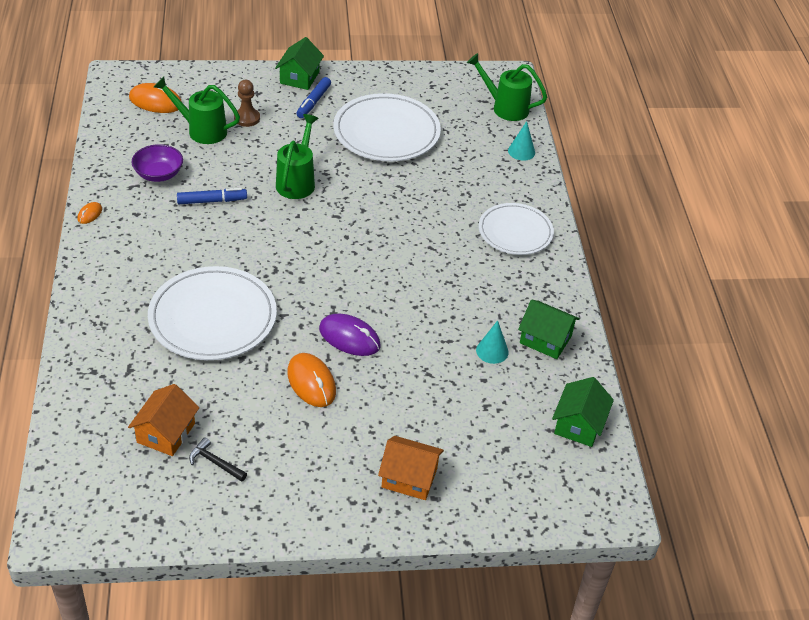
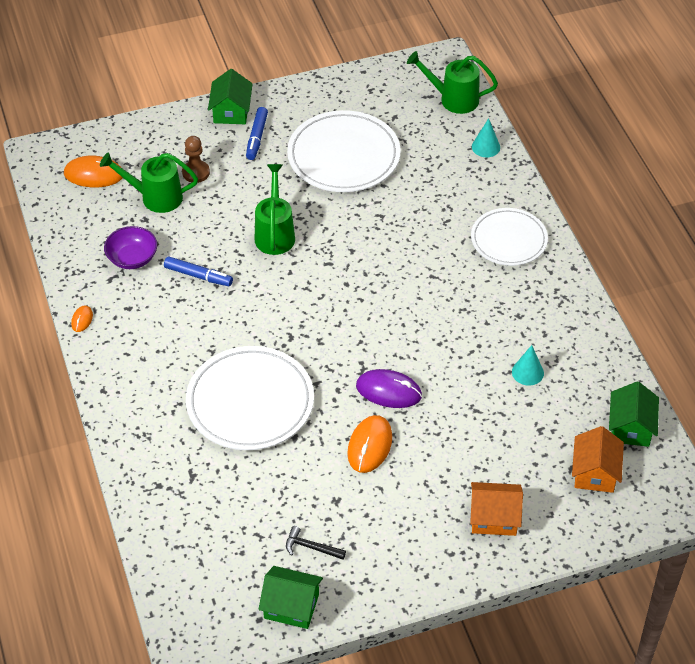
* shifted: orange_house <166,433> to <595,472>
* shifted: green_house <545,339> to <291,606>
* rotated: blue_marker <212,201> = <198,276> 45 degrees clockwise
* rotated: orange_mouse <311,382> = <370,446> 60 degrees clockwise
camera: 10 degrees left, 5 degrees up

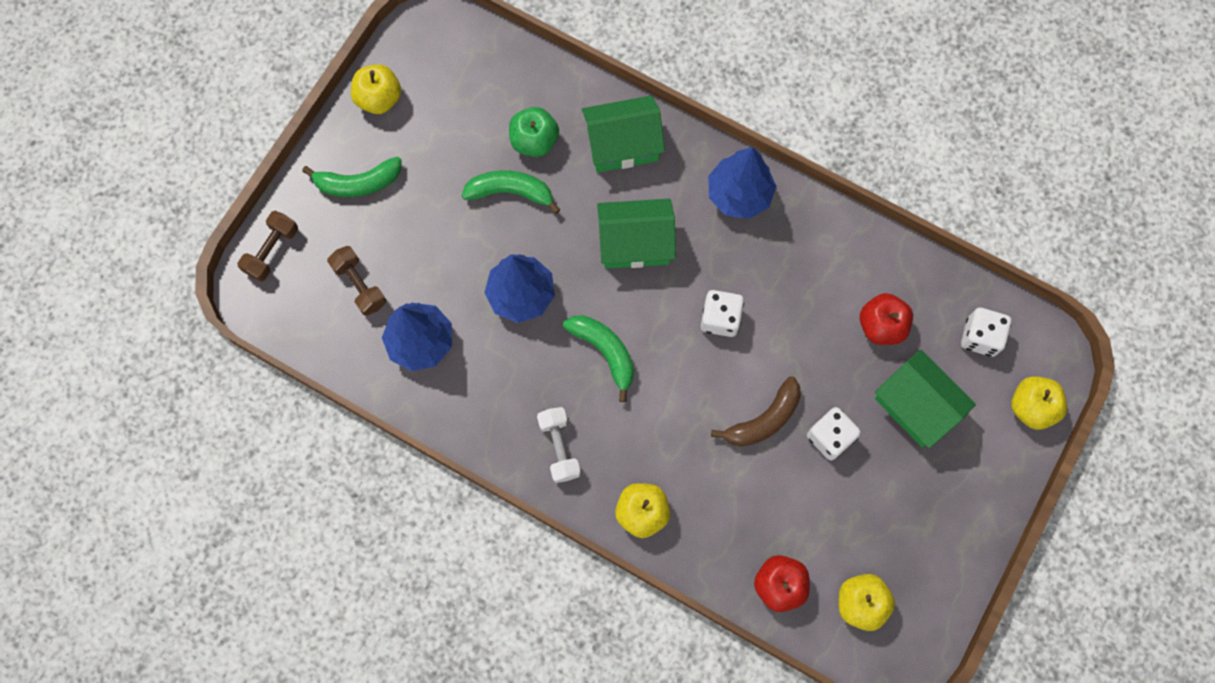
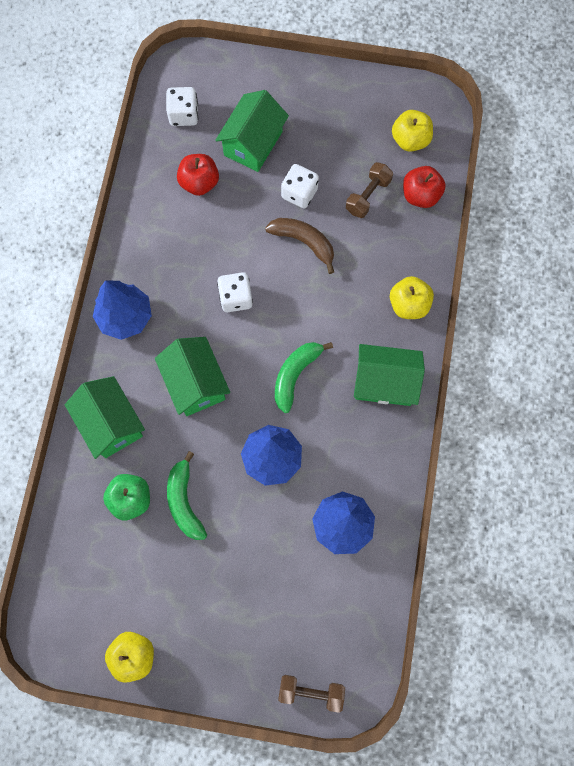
* gone: green_banana <358,183>
* gone: yellow_apple <1031,407>
* shifted: brown_dumbbell <359,285> to <368,196>
* swapped: white_dumbbell <559,447> to green_house <384,382>
camera: 110 degrees left, 0 degrees up

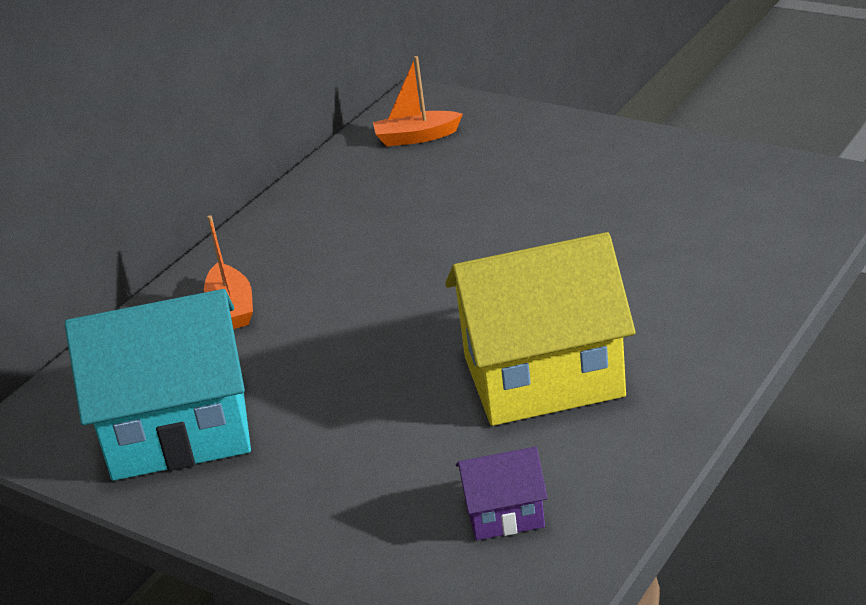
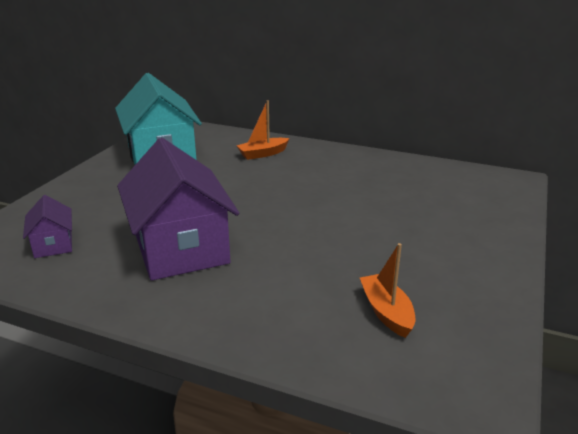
* shifted: orange_boat <416,137> to <386,312>
* repainted: yellow_house <543,377> to purple_house <181,248>
camera: 75 degrees right, 5 degrees down

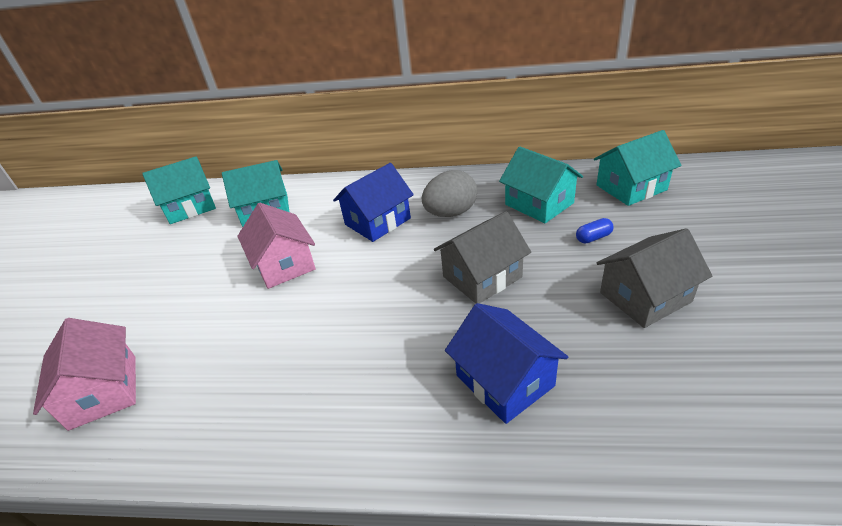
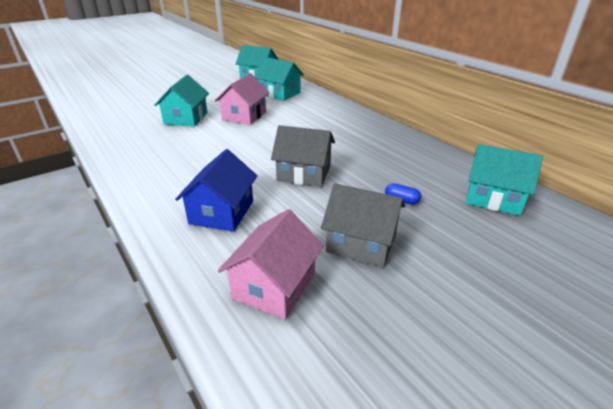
* gone: blue_house <377,221>
* gone: grey_egg <451,213>
* shifted: pink_house <103,391> to <274,285>
* shifted: turquoise_house <539,204> to <186,118>
camera: 45 degrees right, 5 degrees down

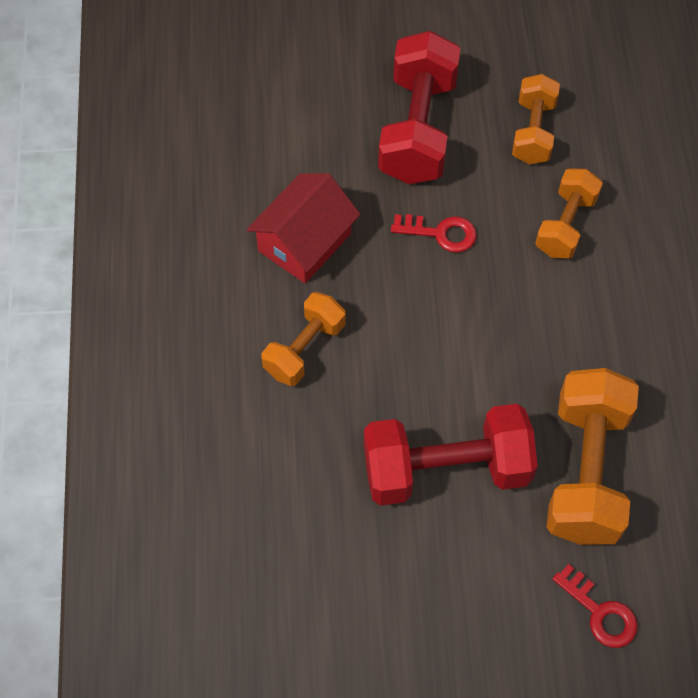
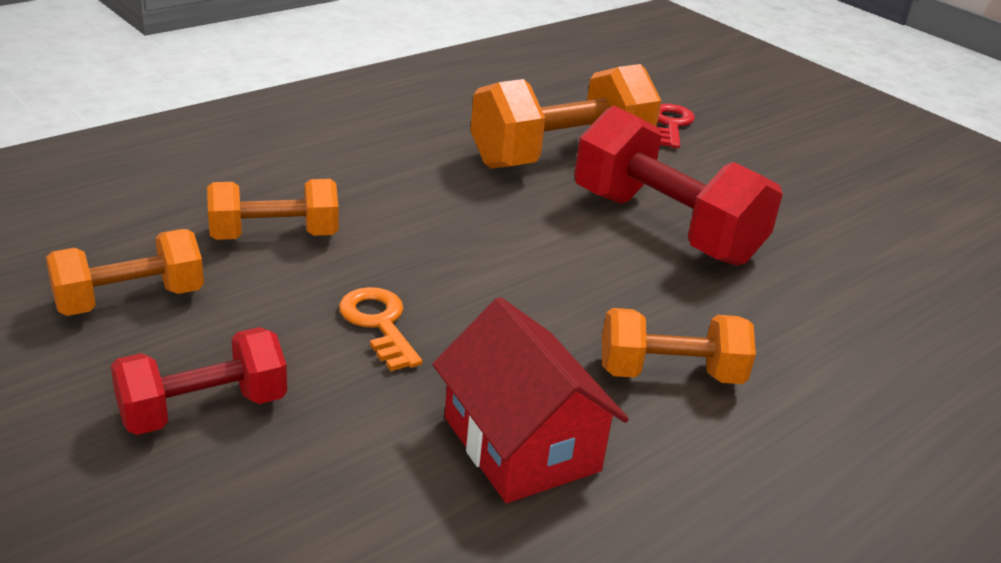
* repainted: red_key <440,233> to orange_key <379,324>
* rotated: red_house <304,242> = <521,444> 60 degrees clockwise
* scaled: red_dumbbell <418,129> = <203,409> x0.60
camera: 130 degrees left, 30 degrees down

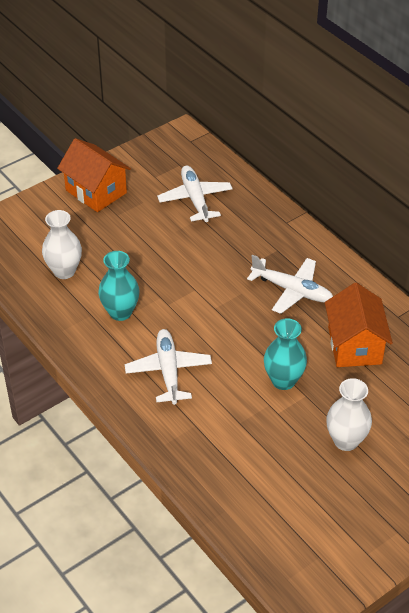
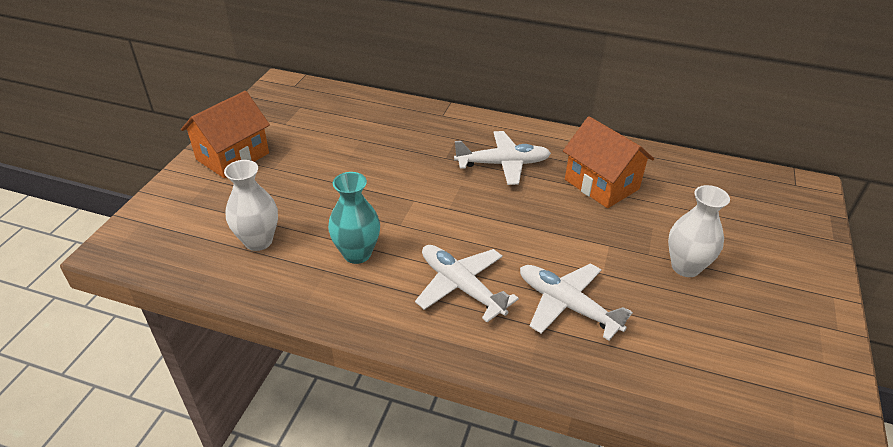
* gone: turquoise_vase <283,380>
* shifted: white_plane <195,199> to <567,305>
* rotated: orange_house <96,191> = <233,156> 60 degrees counterclockwise
camera: 35 degrees left, 5 degrees down

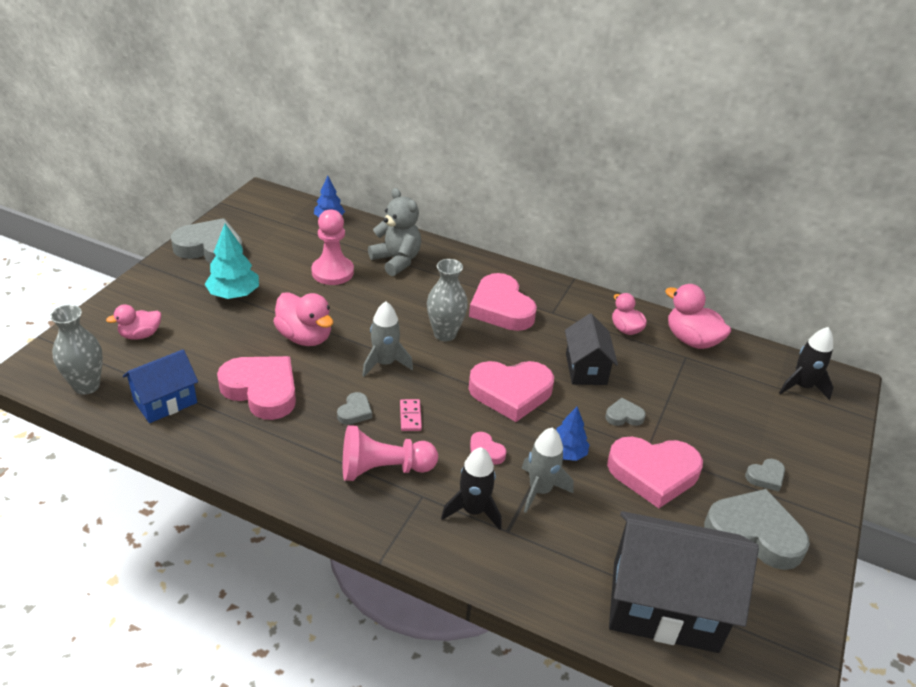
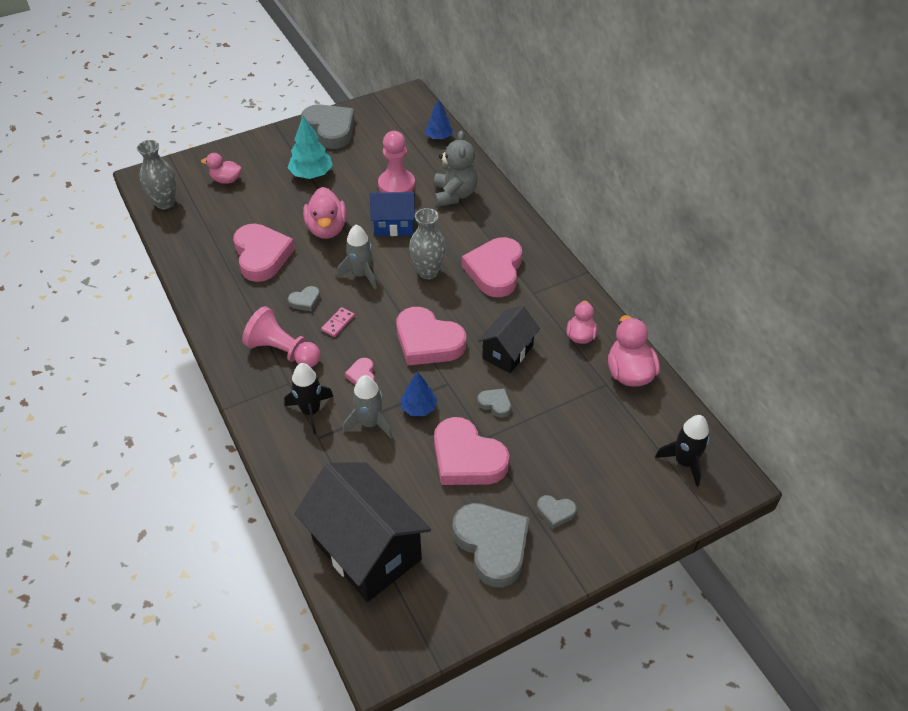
* shifted: blue_house <165,402> to <394,225>
camera: 40 degrees right, 10 degrees up

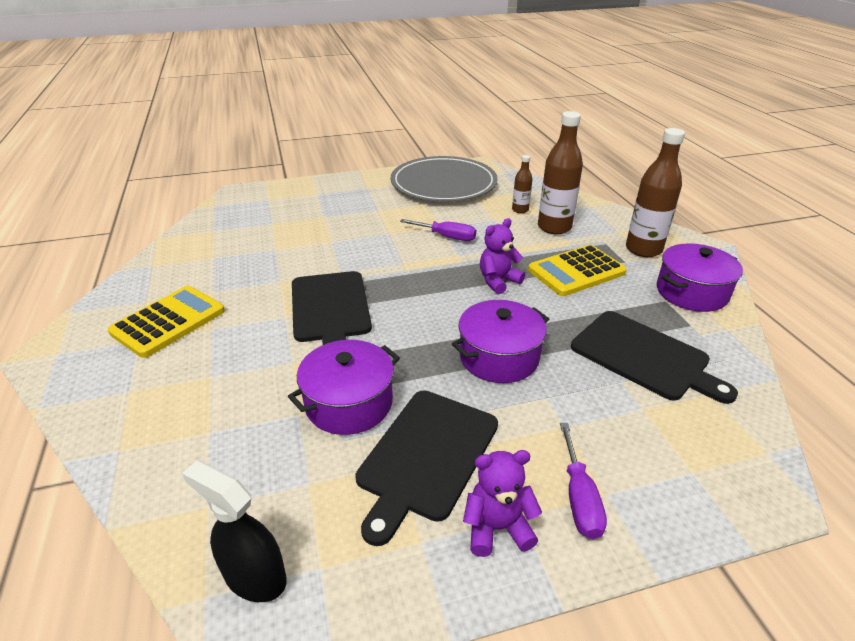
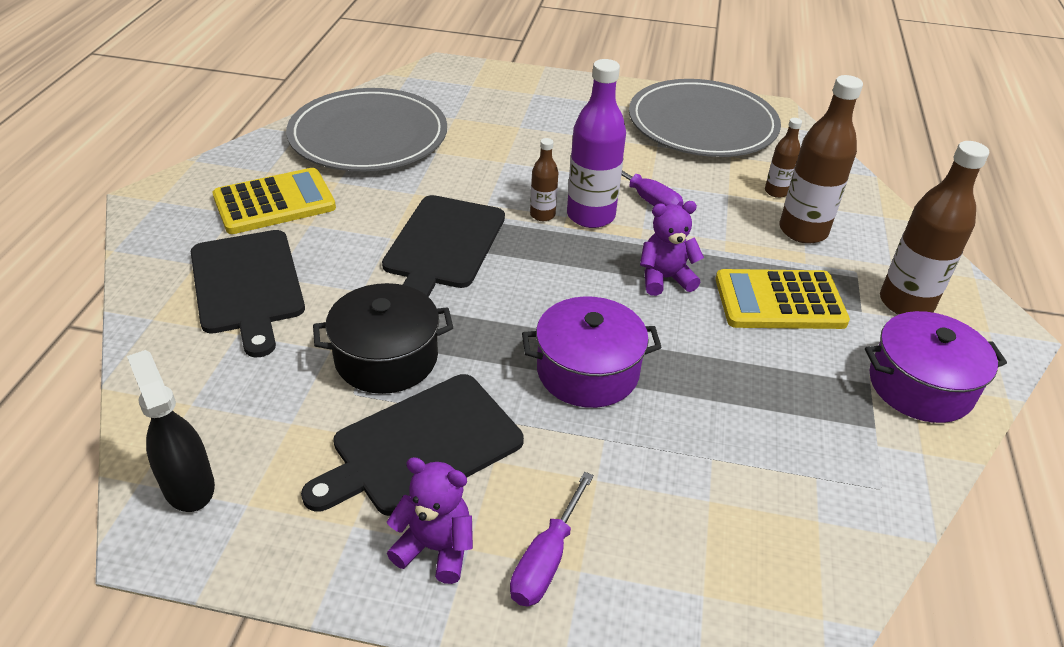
* new: grey_plate <368,136>
* new: brown_bottle <542,215>
* new: purple_bottle <590,216>
* shifted: black_cutting_board <644,356> to <248,285>
* repainted: purple_pot <349,403> to black_pot <386,358>
camera: 25 degrees right, 5 degrees up

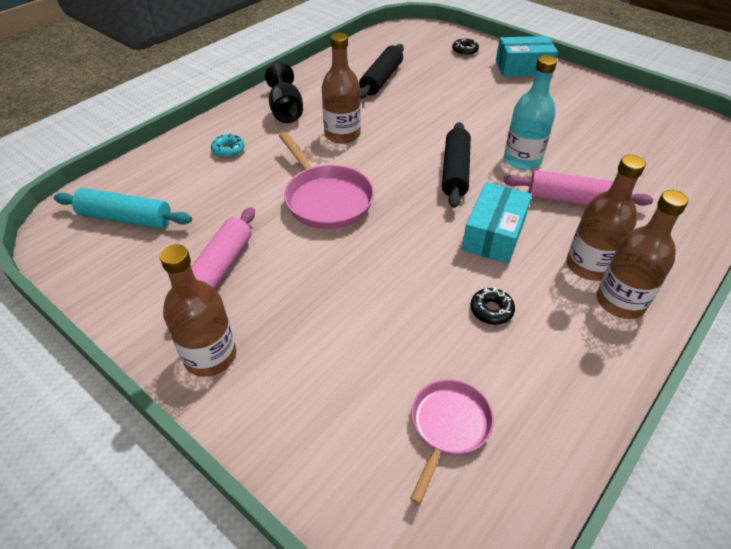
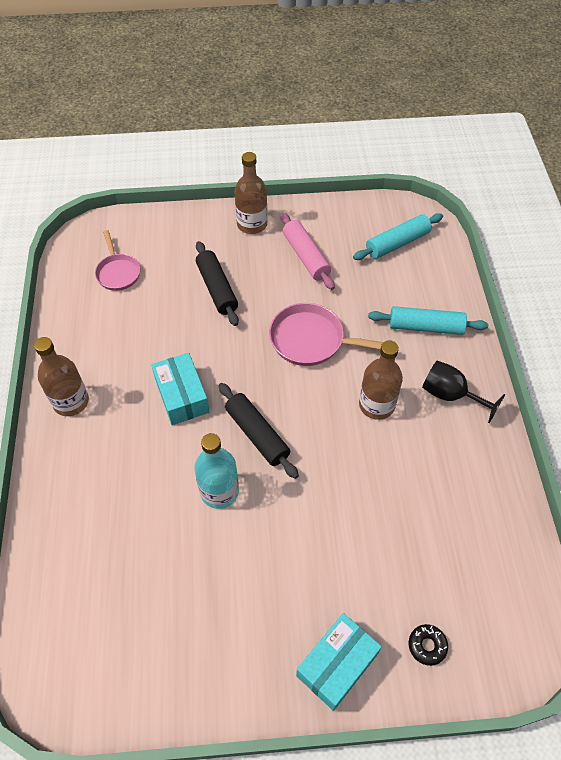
* gone: black_donut <491,310>
* gone: pink_rolling_pin <572,200>
* gone: brown_bottle <588,266>
* shifted: black_rolling_pin <381,79> to <217,288>
* swapped: turquoise_donut <228,150> to turquoise_rolling_pin <425,327>
camera: 135 degrees right, 10 degrees up

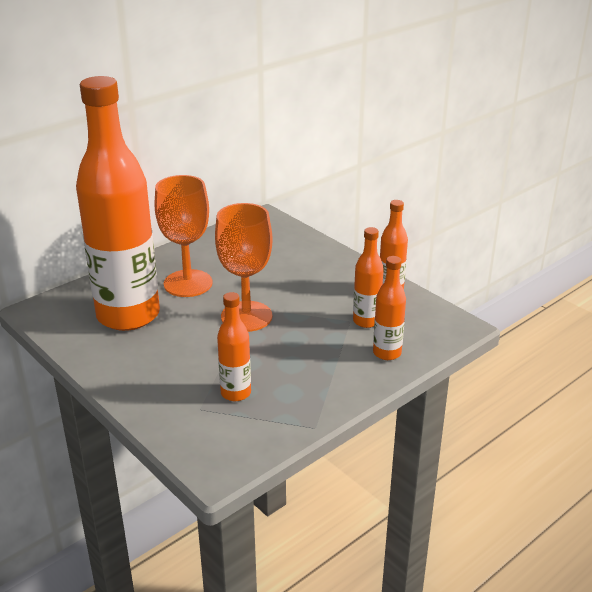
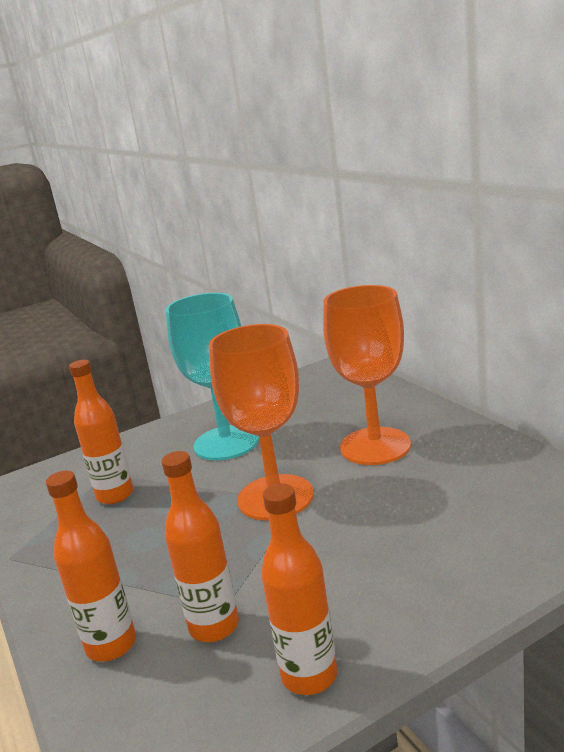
* gone: orange_bottle <128,315>
* new: turquoise_goblet <226,443>
camera: 105 degrees right, 10 degrees down

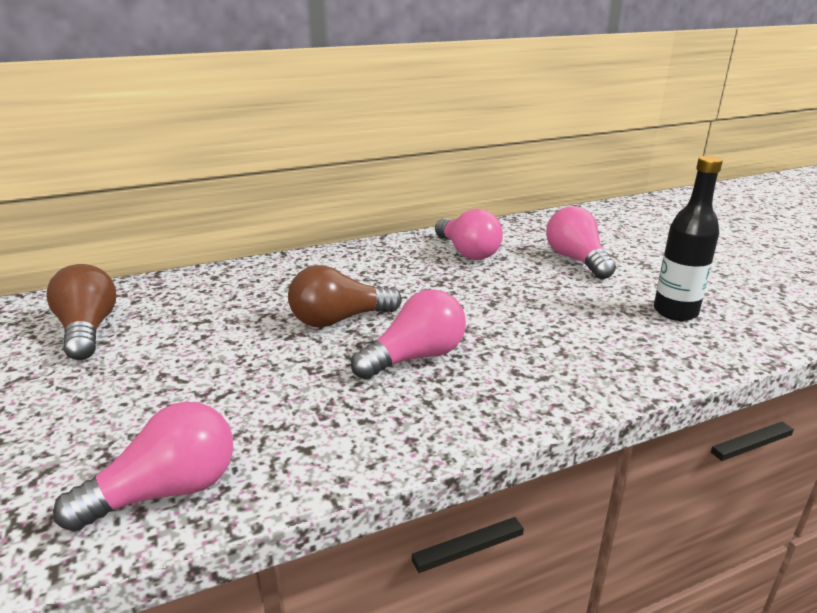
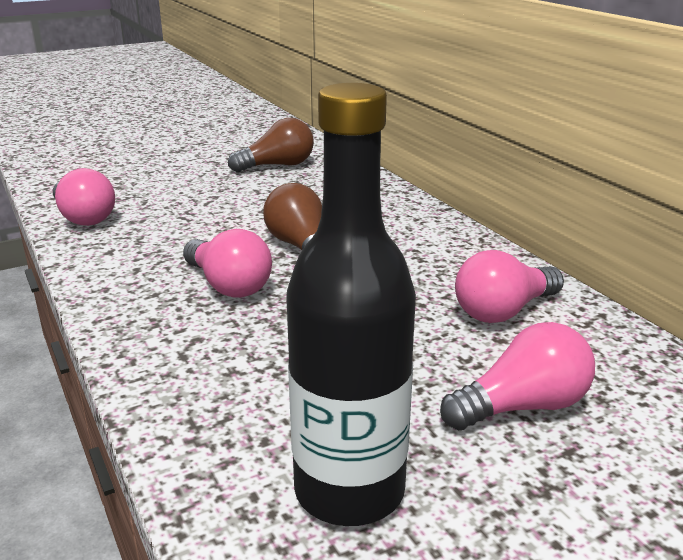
* scaled: black_bottle <675,312> = <349,491> x1.53
camera: 85 degrees right, 0 degrees up

